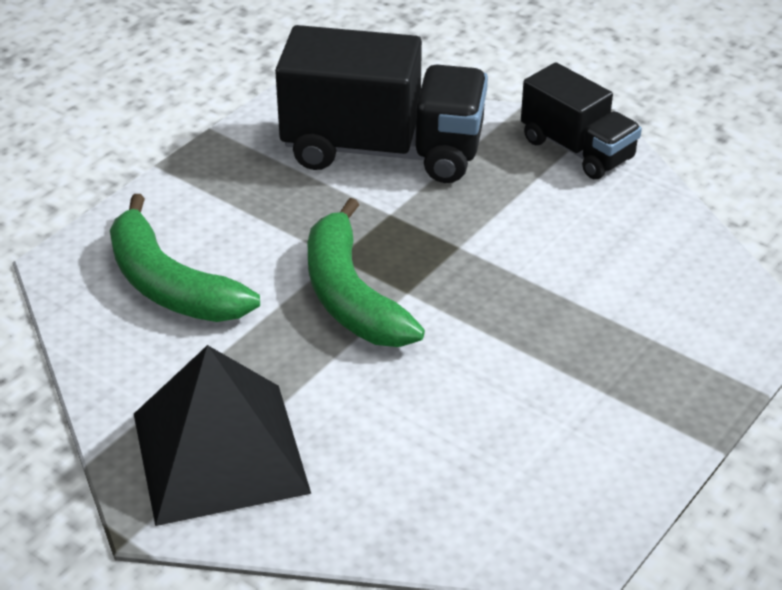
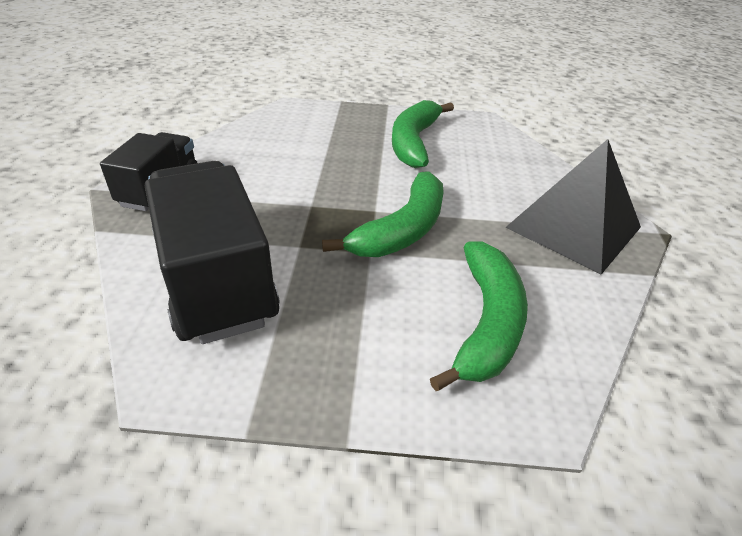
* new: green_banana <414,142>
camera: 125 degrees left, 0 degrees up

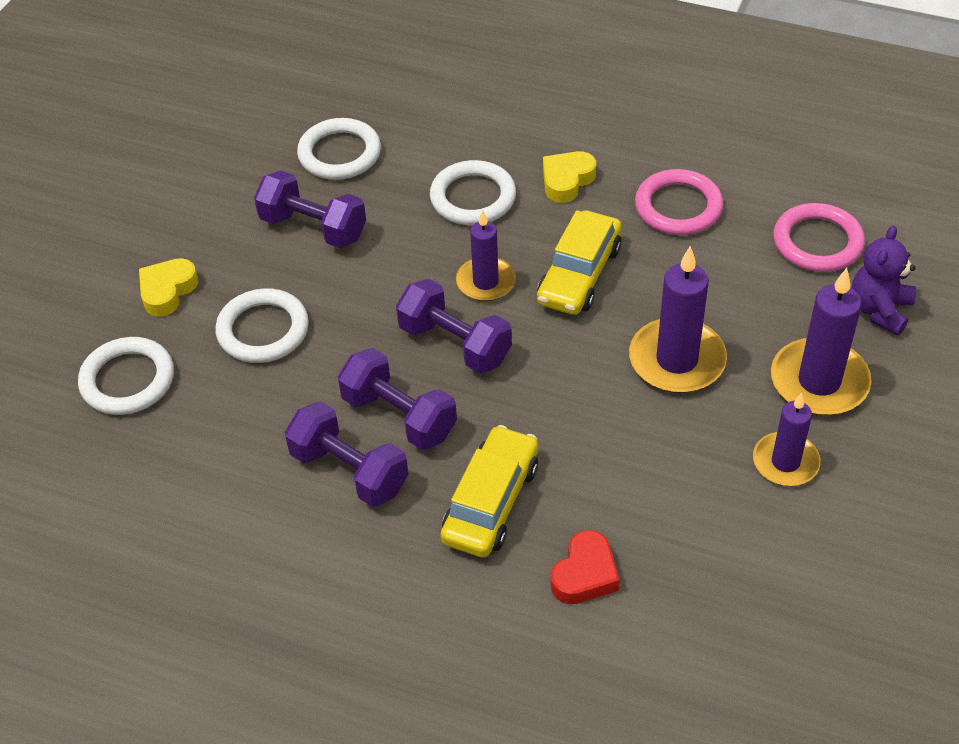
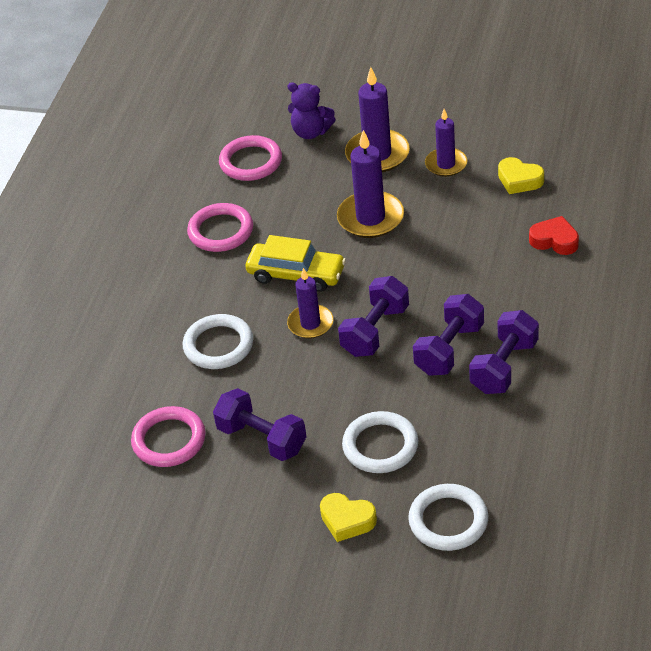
* gone: yellow_car <491,502>
* shifted: yellow_heart <566,181> to <519,180>
* repainted: white_ring <339,153> to pink_ring <169,440>
* rotated: purple_dumbbell <313,227> = <262,439> 75 degrees counterclockwise
camera: 95 degrees left, 5 degrees down

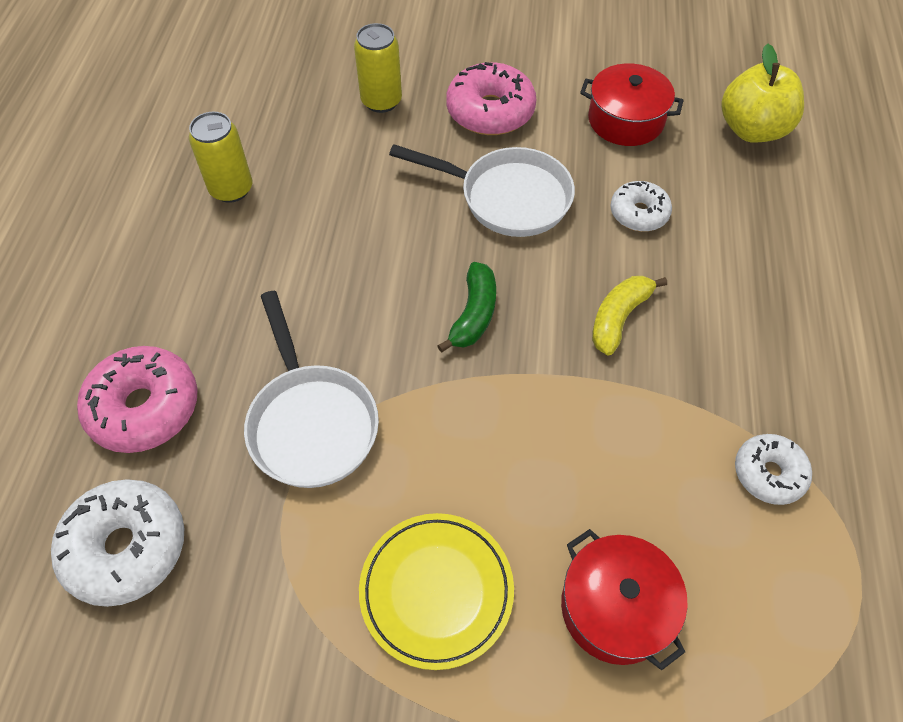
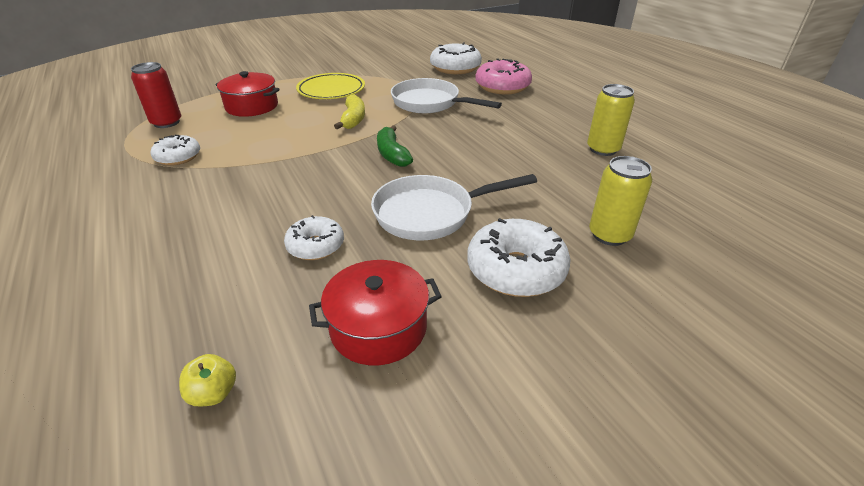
* new: red_can <166,122>
* shifted: yellow_banana <619,318> to <353,119>
* repainted: pink_donut <490,111> to white_donut <516,270>
* scaled: yellow_apple <752,130> = <214,393> x0.47
camera: 145 degrees right, 20 degrees down

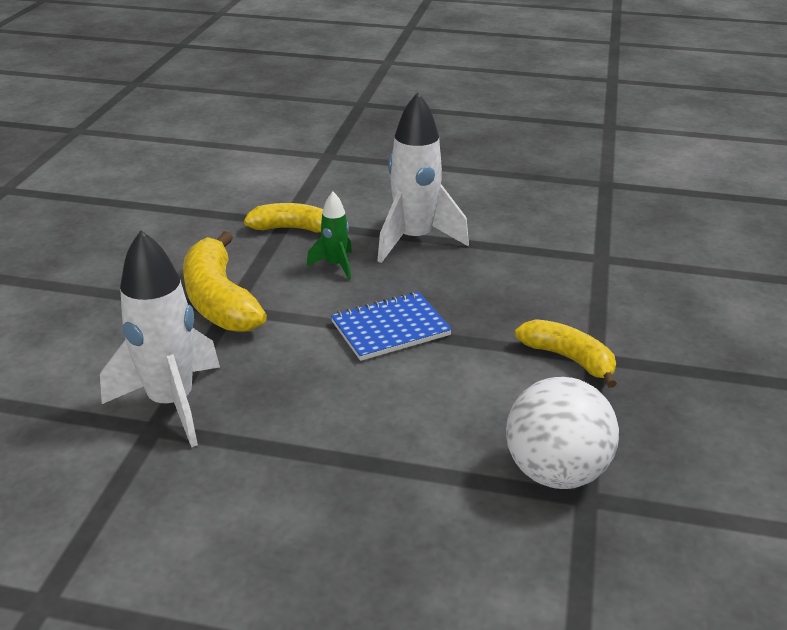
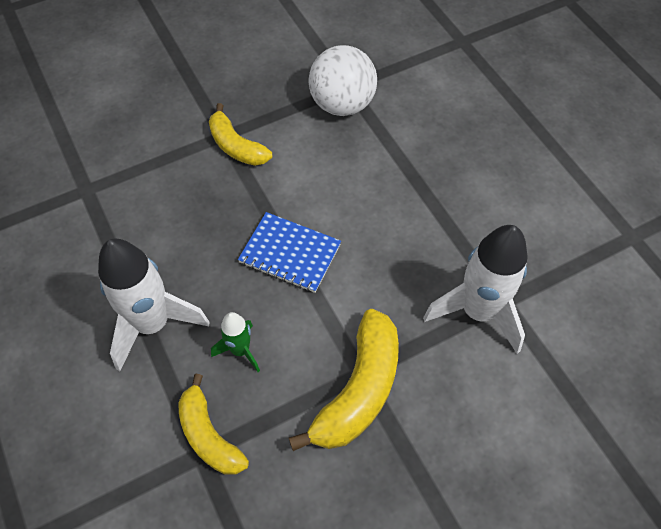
* rotated: yellow_banana <568,358> = <236,146> 45 degrees counterclockwise
camera: 130 degrees left, 25 degrees up

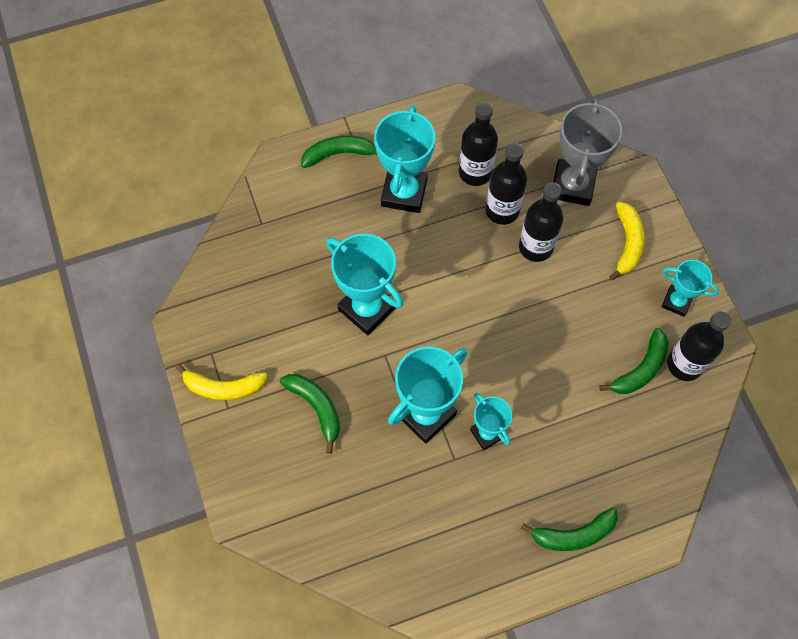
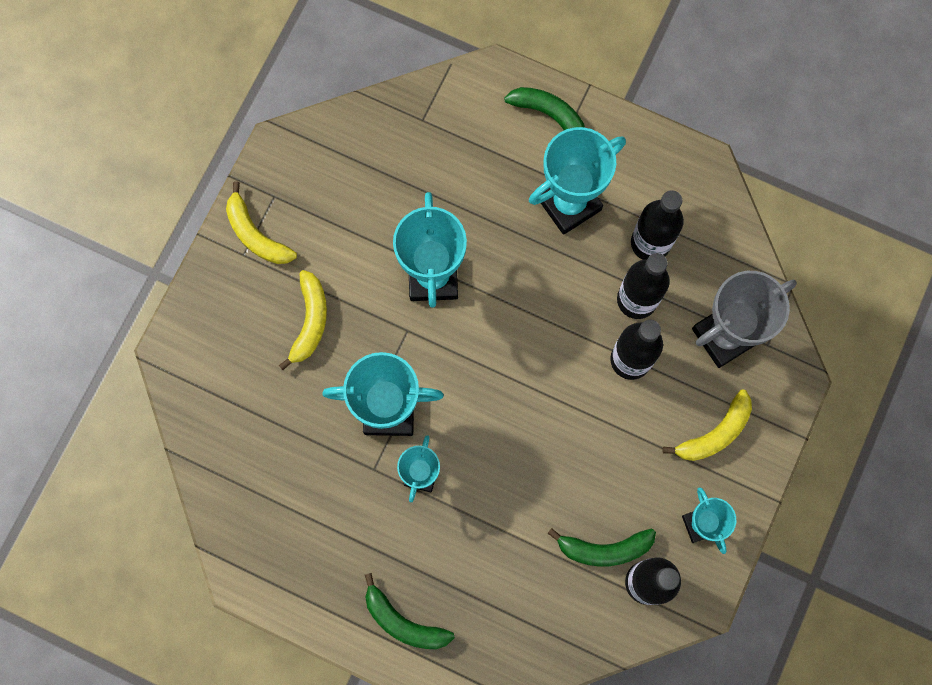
* repainted: green_banana <316,407> to yellow_banana <310,321>
camera: 45 degrees right, 10 degrees up

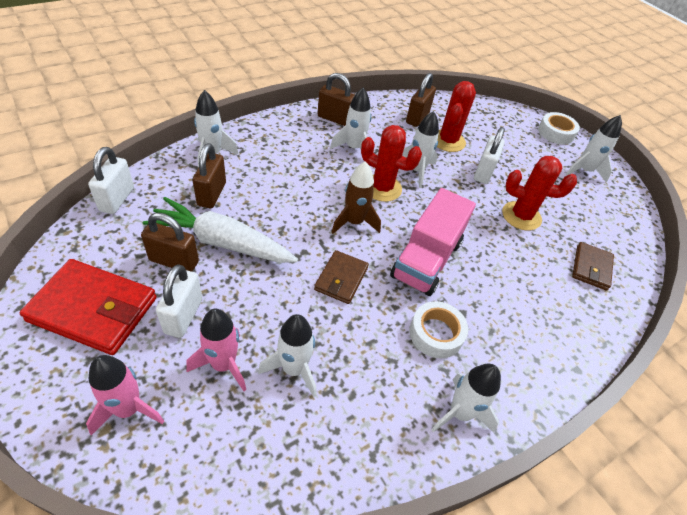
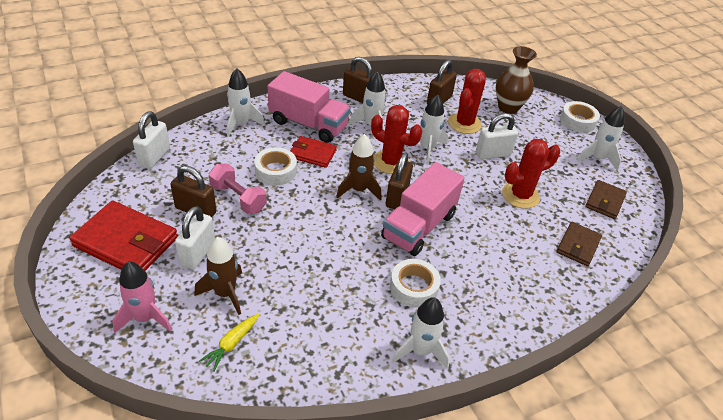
* gone: white_rocket <294,369>
* new: yellow_carrot <232,344>
* new: white_tape <275,171>
* new: pink_truck <308,124>
* new: red_wallet <312,154>
* new: brown_vase <508,107>
* shifted: brown_padlock <212,194> to <397,197>
* shifted: brown_wallet <341,279> to <605,201>
* swapped: white_carrot <222,242> to pink_dumbbell <238,198>
* repainted: pink_rocket <223,365> to brown_rocket <225,293>
* rotated: white_padlock <483,172> = <493,154> 45 degrees clockwise
* rotated: red_cactus <521,216> = <520,195> 45 degrees counterclockwise
camera: 10 degrees right, 5 degrees down

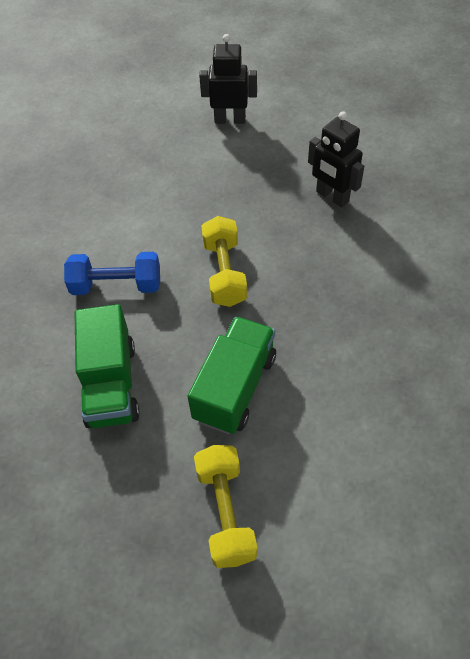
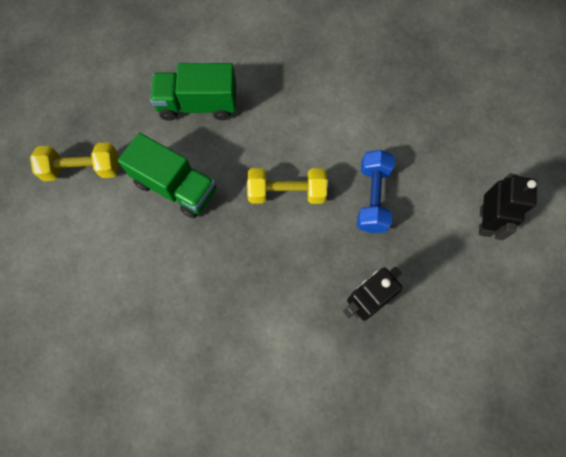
* shifted: blue_dumbbell <116,285> to <372,198>
camera: 95 degrees right, 15 degrees up

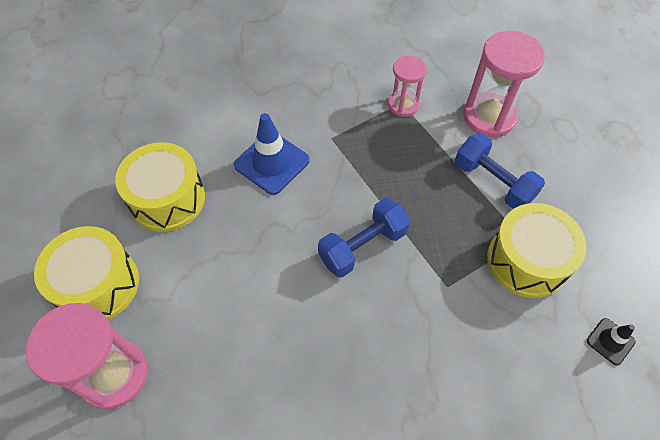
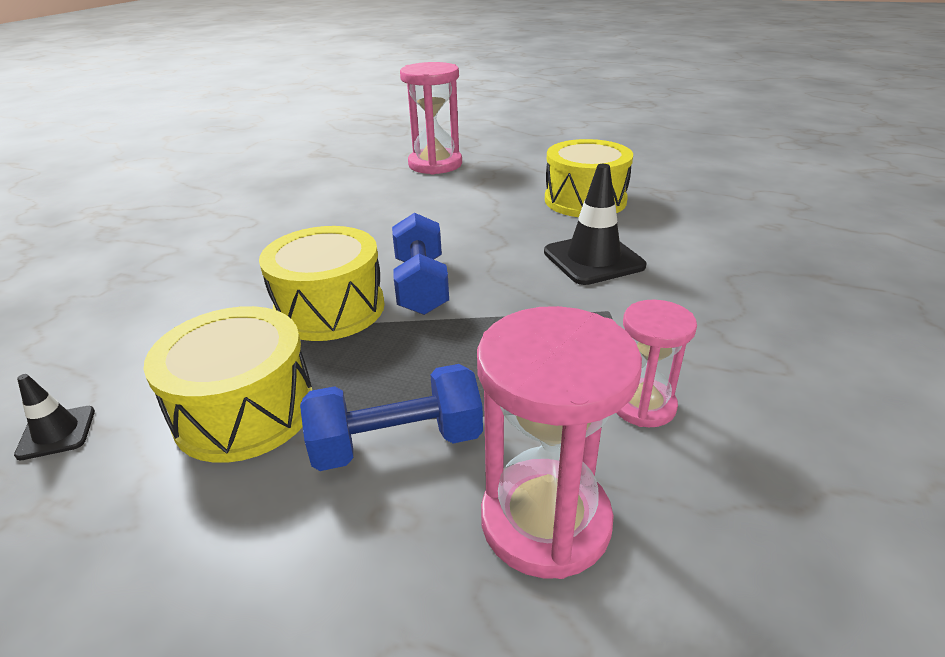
* shifted: yellow_drum <98,284> to <330,308>
* repainted: blue_traffic_cone <272,163> to black_traffic_cone <593,259>
camera: 120 degrees right, 25 degrees down

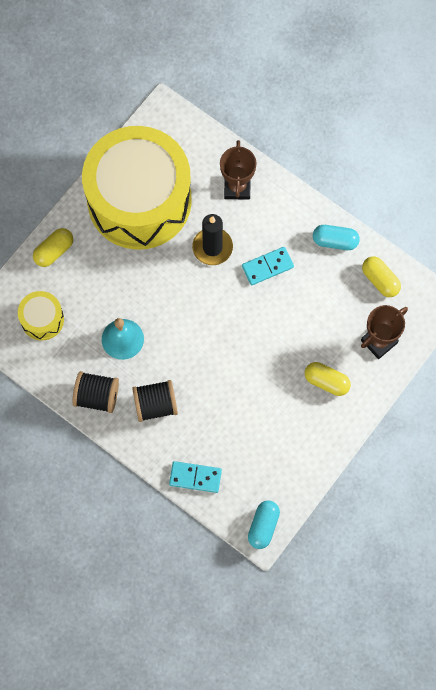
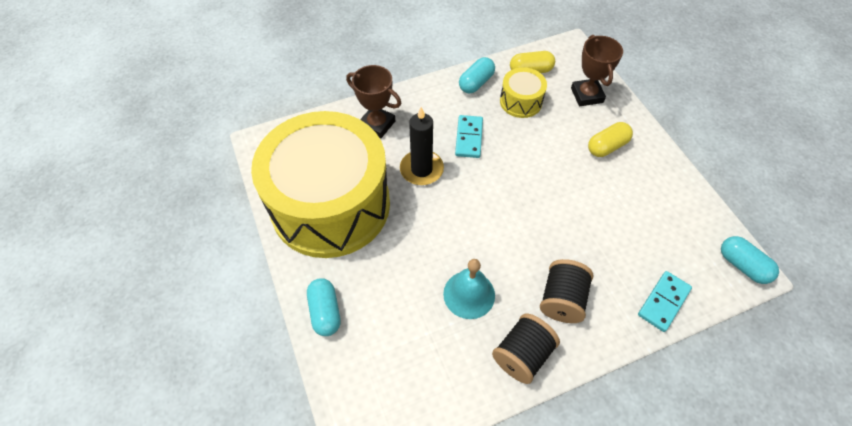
* shifted: yellow_drum <42,319> to <521,101>
* repainted: yellow_capsule <54,251> to turquoise_capsule <325,312>
camera: 60 degrees left, 15 degrees down

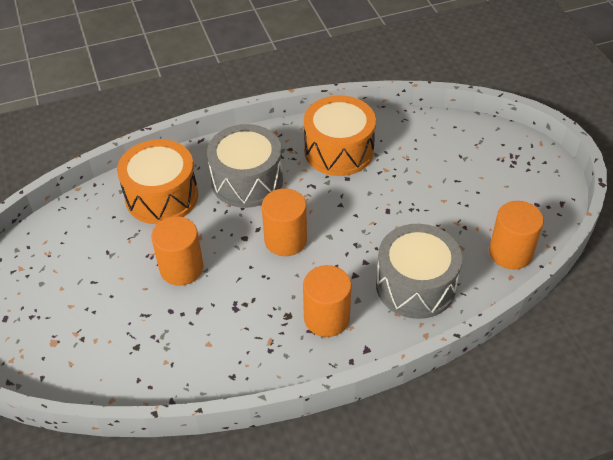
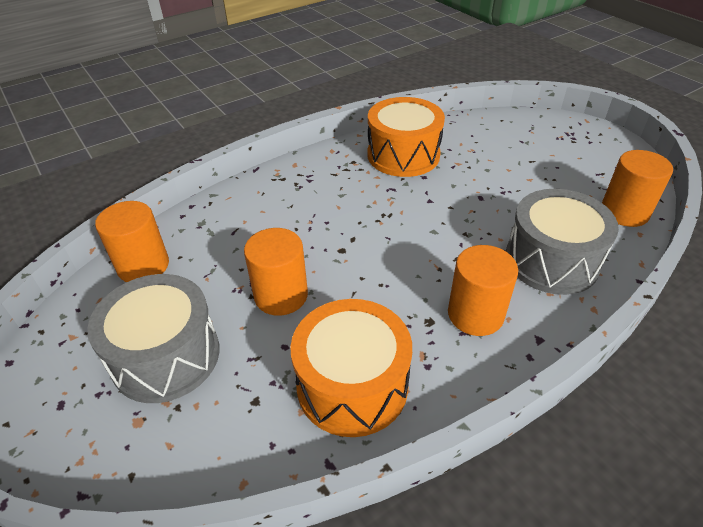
* shifted: orange_drum <162,196> to <352,385>
* shifted: grey_drum <247,180> to <166,356>
* shifted: orange_cylinder <285,240> to <143,266>
camera: 15 degrees left, 5 degrees down

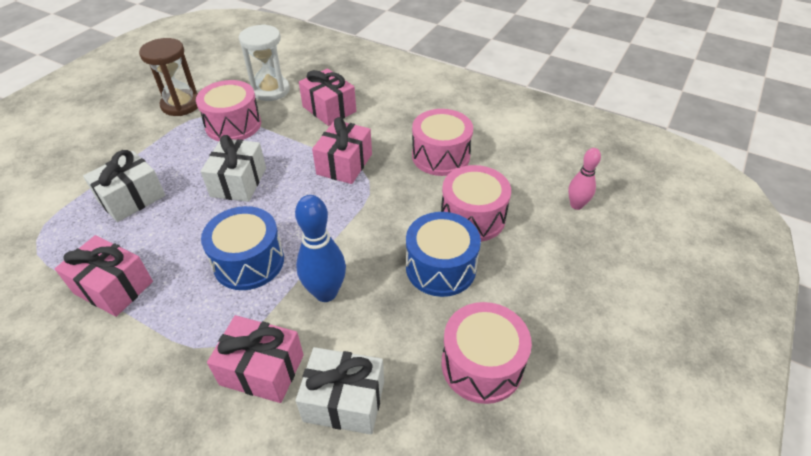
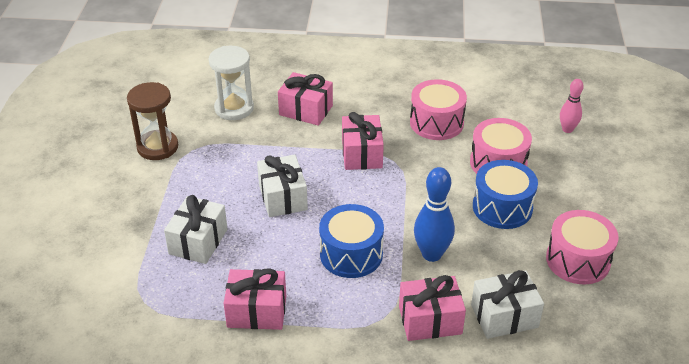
* gone: pink_drum <233,125>
camera: 25 degrees left, 5 degrees down

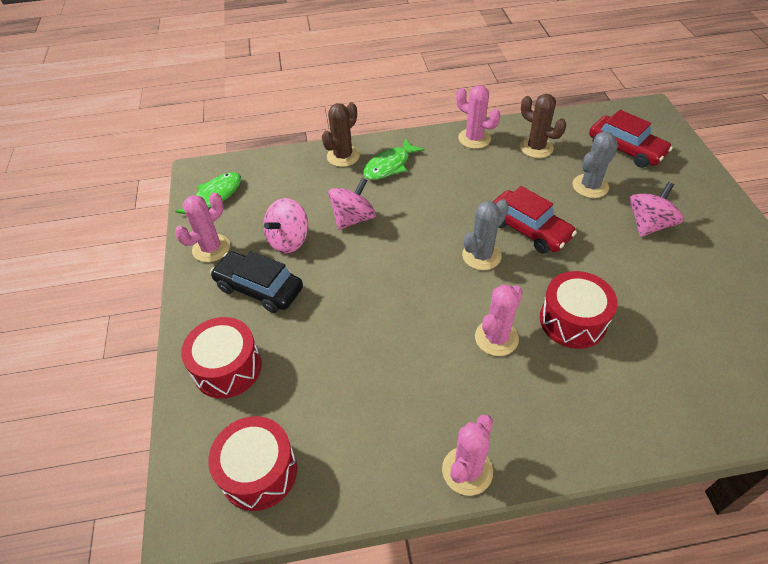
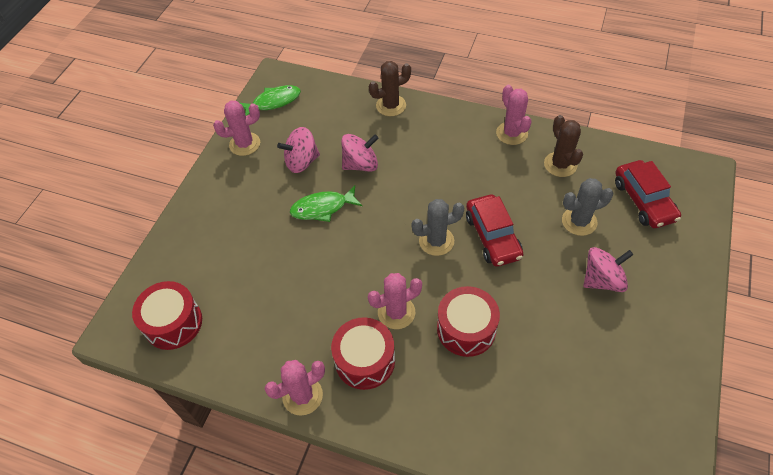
* gone: black_car <259,288>
* shifted: red_drum <227,368> to <365,360>
* shifted: green_fish <389,166> to <322,208>
camera: 30 degrees right, 5 degrees up

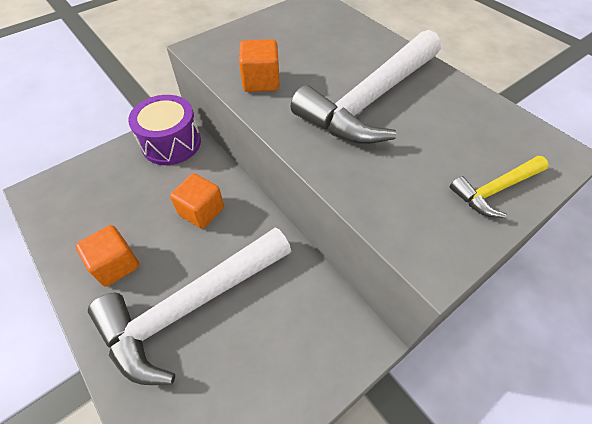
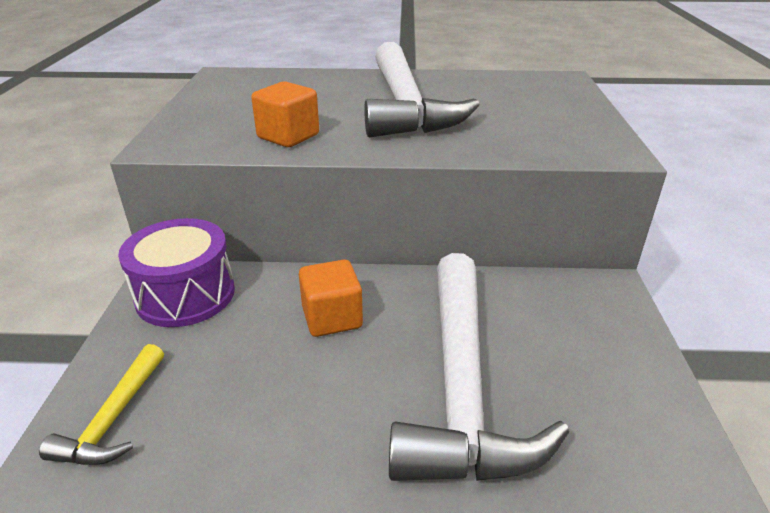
* gone: orange_cube <116,264>
* shifted: yellow_hammer <495,190> to <113,419>
camera: 50 degrees left, 20 degrees down

